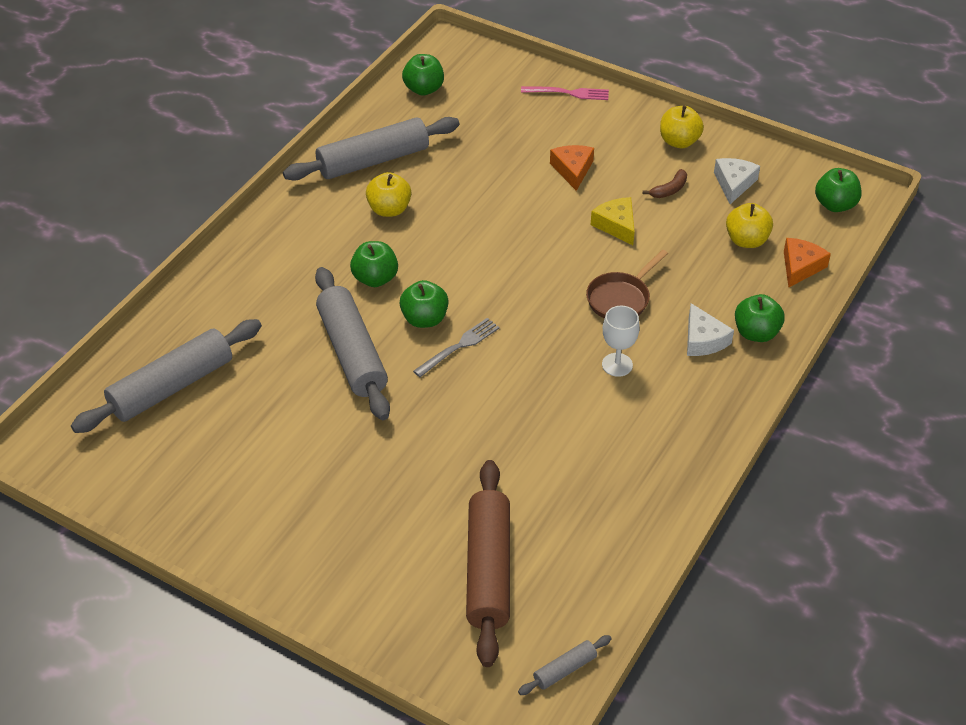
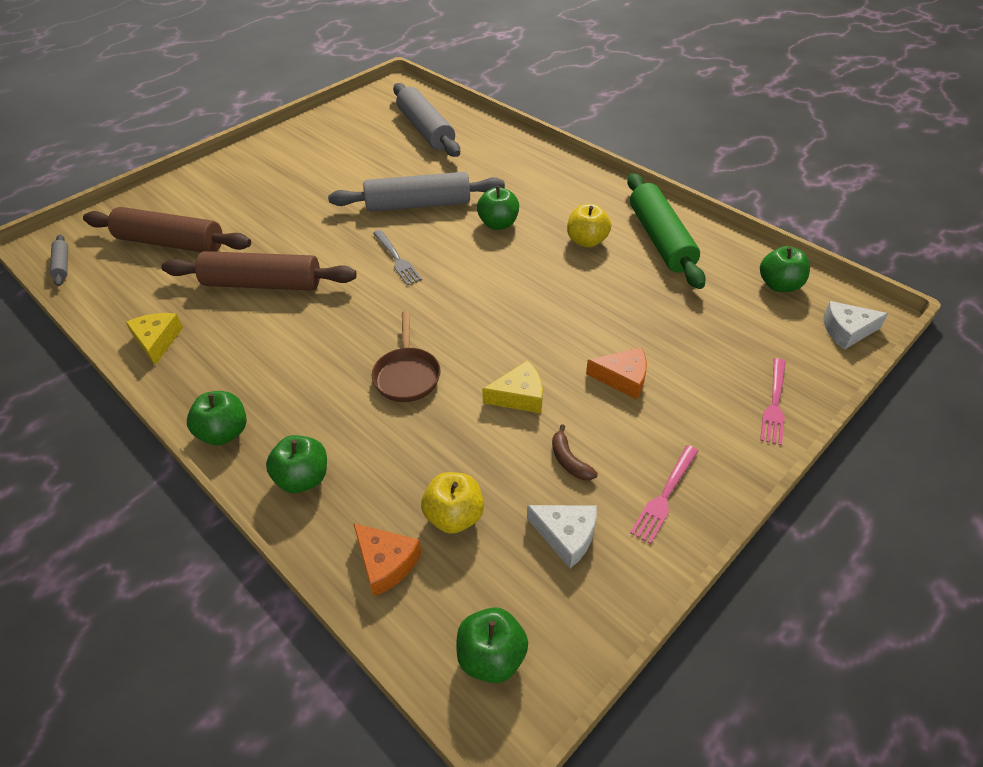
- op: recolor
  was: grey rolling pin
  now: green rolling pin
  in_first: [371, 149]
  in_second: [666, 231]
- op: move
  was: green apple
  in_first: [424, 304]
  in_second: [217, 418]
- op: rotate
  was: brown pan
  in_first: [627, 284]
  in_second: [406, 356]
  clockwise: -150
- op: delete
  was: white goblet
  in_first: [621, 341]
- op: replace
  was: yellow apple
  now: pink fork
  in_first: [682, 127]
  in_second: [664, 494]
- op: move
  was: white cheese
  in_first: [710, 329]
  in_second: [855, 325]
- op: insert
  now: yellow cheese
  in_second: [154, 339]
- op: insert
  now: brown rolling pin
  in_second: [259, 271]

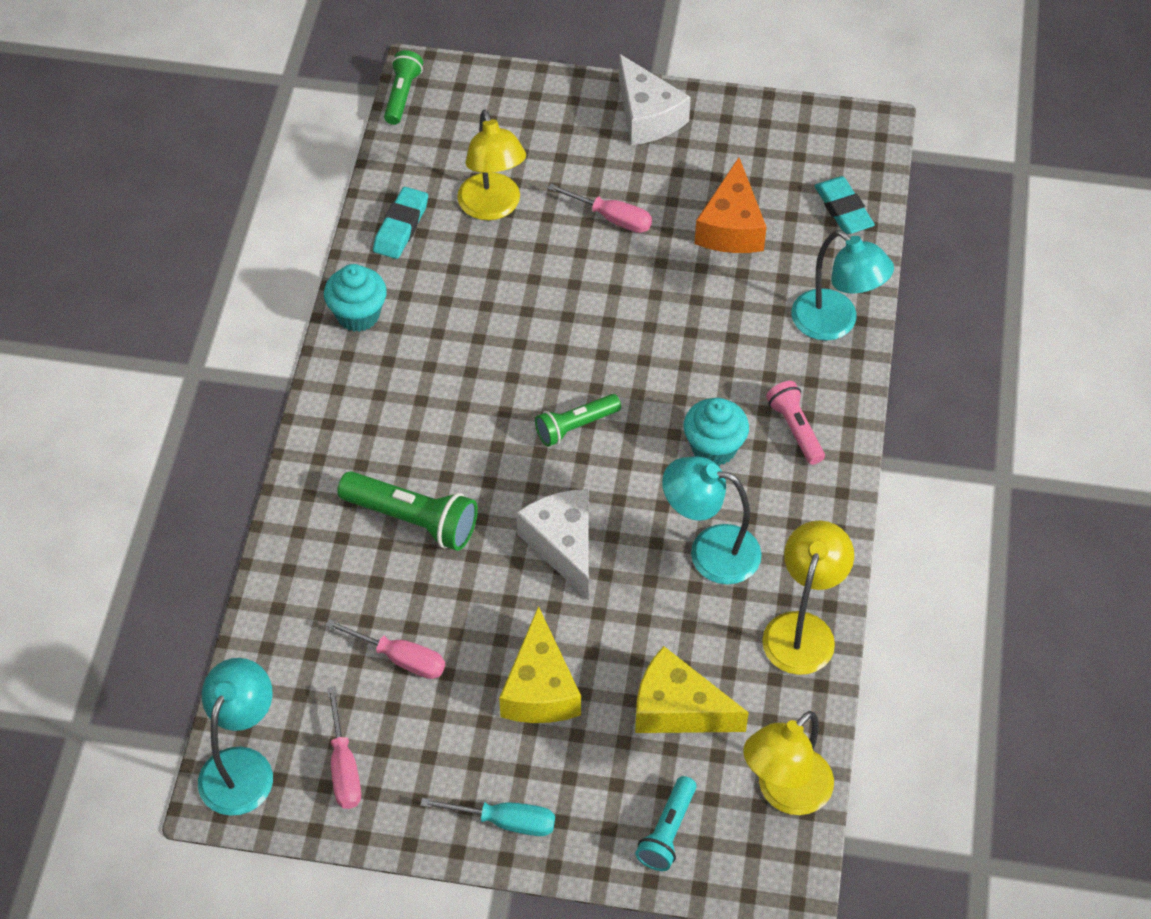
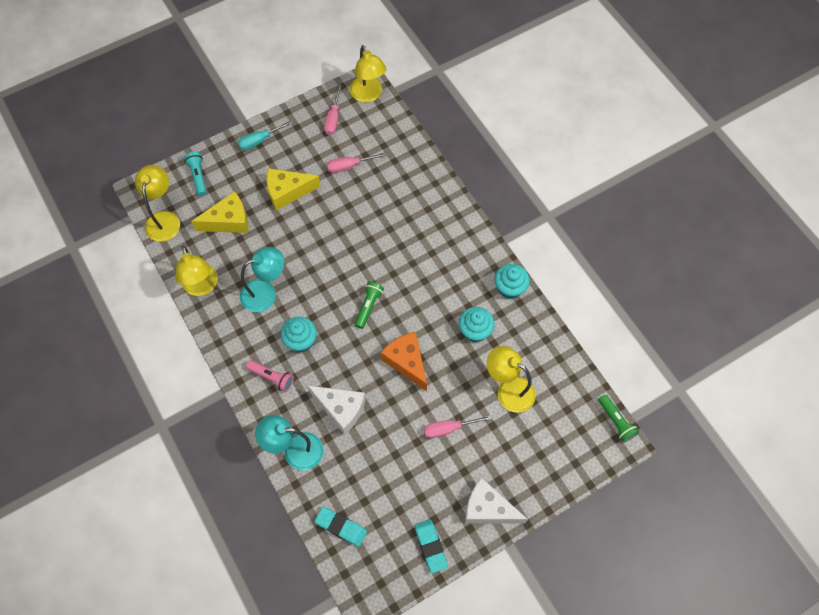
- op: recolor
  was: turquoise lamp
  now: yellow lamp
  in_first: [235, 737]
  in_second: [368, 73]
- op: rotate
  was: pink screwdriver
  in_first: [344, 747]
  in_second: [333, 110]
  clockwise: -120
- op: delete
  was: green flashlight
  in_first: [407, 511]
- op: move
  was: turquoise eraser
  in_first: [400, 223]
  in_second: [431, 546]
- op: rotate
  was: yellow cheese
  in_first: [540, 664]
  in_second: [294, 189]
  clockwise: -60
- op: move
  was: white cheese
  in_first: [552, 544]
  in_second: [336, 410]
- op: move
  was: orange cheese
  in_first: [731, 205]
  in_second: [404, 361]
- op: insert
  now: turquoise cupcake
  in_second: [477, 325]

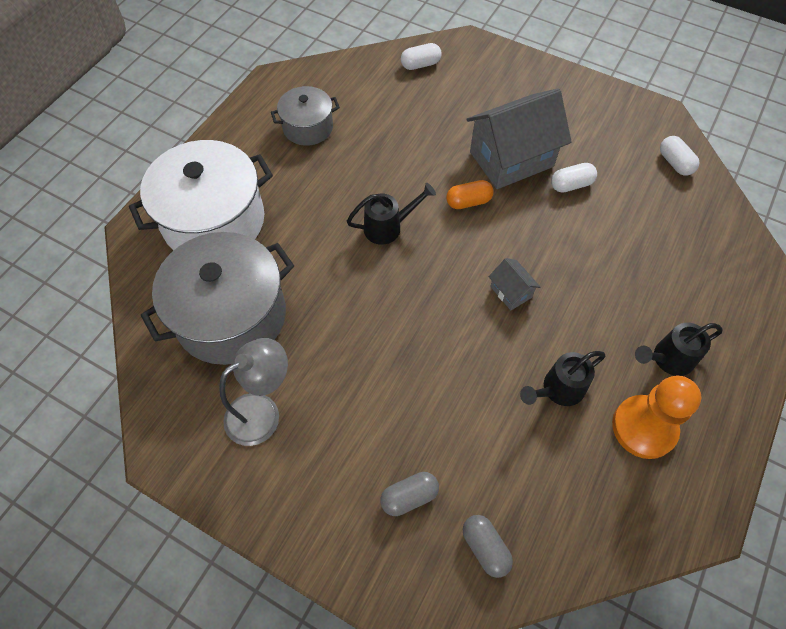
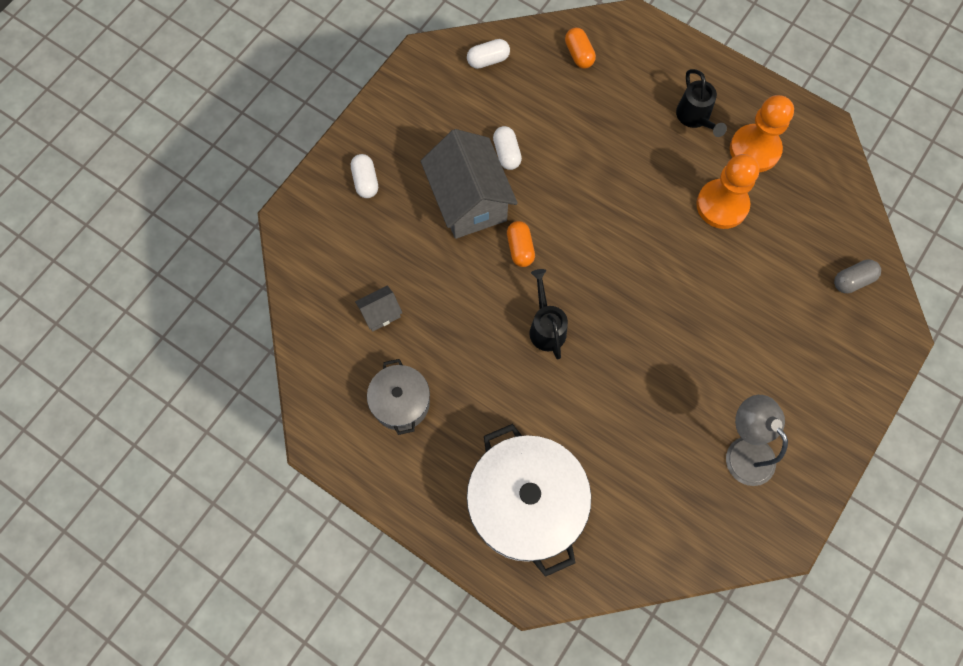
- op: delete
  was: grey pot
  in_first: [217, 298]
- op: delete
  was: grey capsule
  in_first: [409, 494]
- op: move
  was: white capsule
  in_first: [421, 56]
  in_second: [364, 176]
- op: move
  was: grey house
  in_first: [514, 284]
  in_second: [378, 308]
- op: replace
  was: black watering can
  now: orange pawn
  in_first: [562, 378]
  in_second: [727, 191]
- op: insert
  now: orange capsule
  in_second: [580, 48]

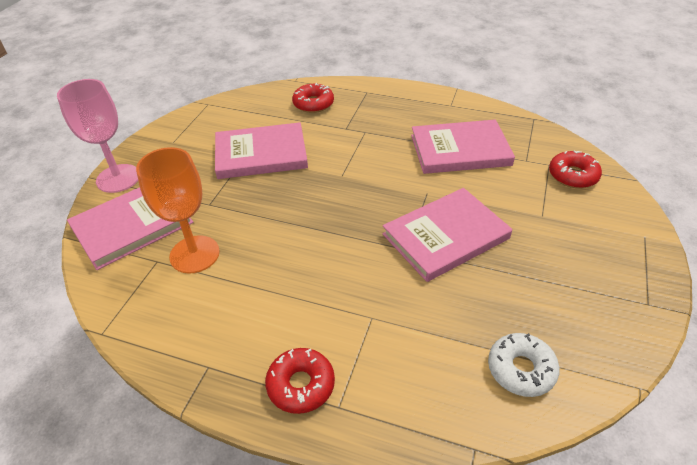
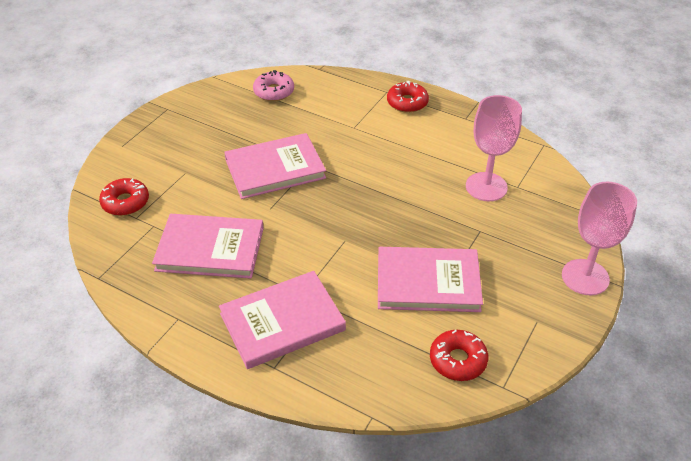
- op: move
  was: pink book
  in_first: [130, 228]
  in_second: [282, 320]
- op: recolor
  was: orange goblet
  now: pink goblet
  in_first: [178, 210]
  in_second: [494, 148]
- op: move
  was: red donut
  in_first: [313, 98]
  in_second: [459, 355]
- op: recolor
  was: white donut
  now: pink donut
  in_first: [524, 365]
  in_second: [273, 85]

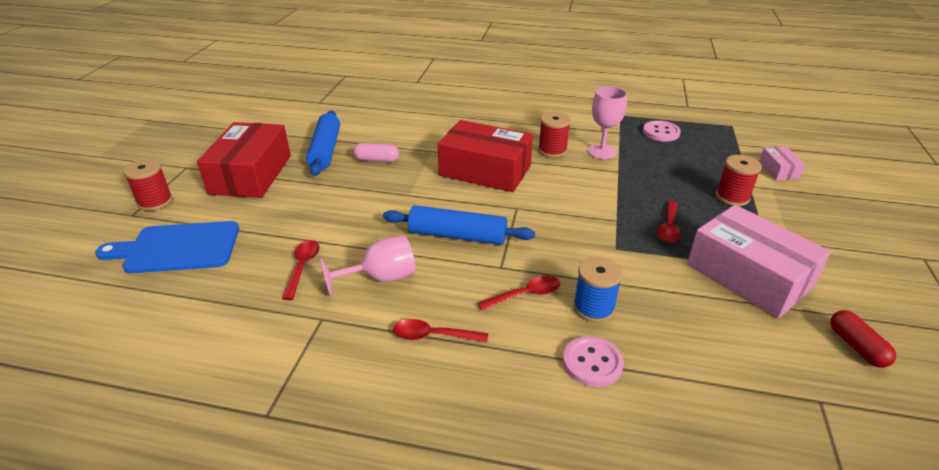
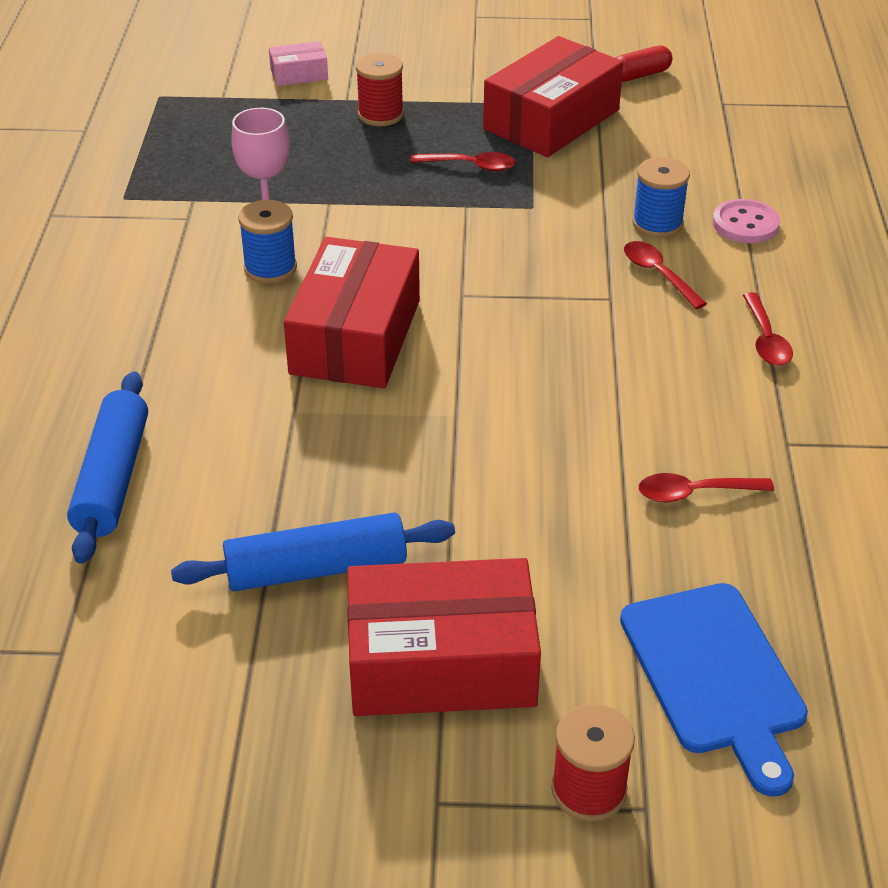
- op: delete
  was: pink goblet
  in_first: [368, 266]
- op: delete
  was: pink capsule
  in_first: [376, 152]
- op: move
  was: blue rolling pin
  in_first: [459, 225]
  in_second: [107, 467]
- op: recolor
  was: red spool
  now: blue spool
  in_first: [554, 135]
  in_second: [267, 241]
- op: delete
  was: pink button
  in_first: [662, 131]
- op: recolor
  was: pink box
  now: red box
  in_first: [759, 261]
  in_second: [553, 96]

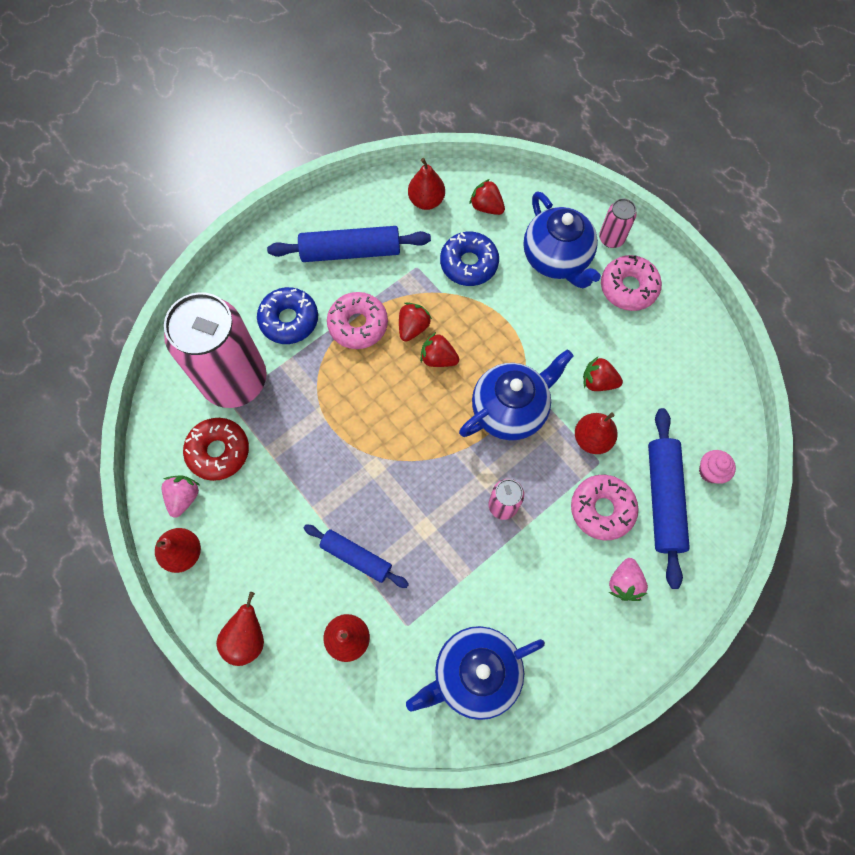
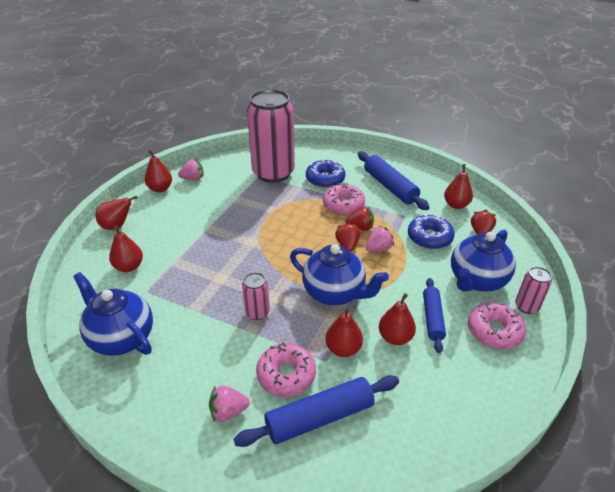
- op: delete
  was: red donut
  in_first: [216, 449]
- op: move
  was: blue rolling pin
  in_first: [356, 556]
  in_second: [434, 315]
- op: replace
  was: red strawberry
  now: red pear
  in_first: [603, 374]
  in_second: [397, 319]
- op: delete
  was: pink cupcake
  in_first: [717, 467]
- op: insert
  now: pink strawberry
  in_second: [379, 239]

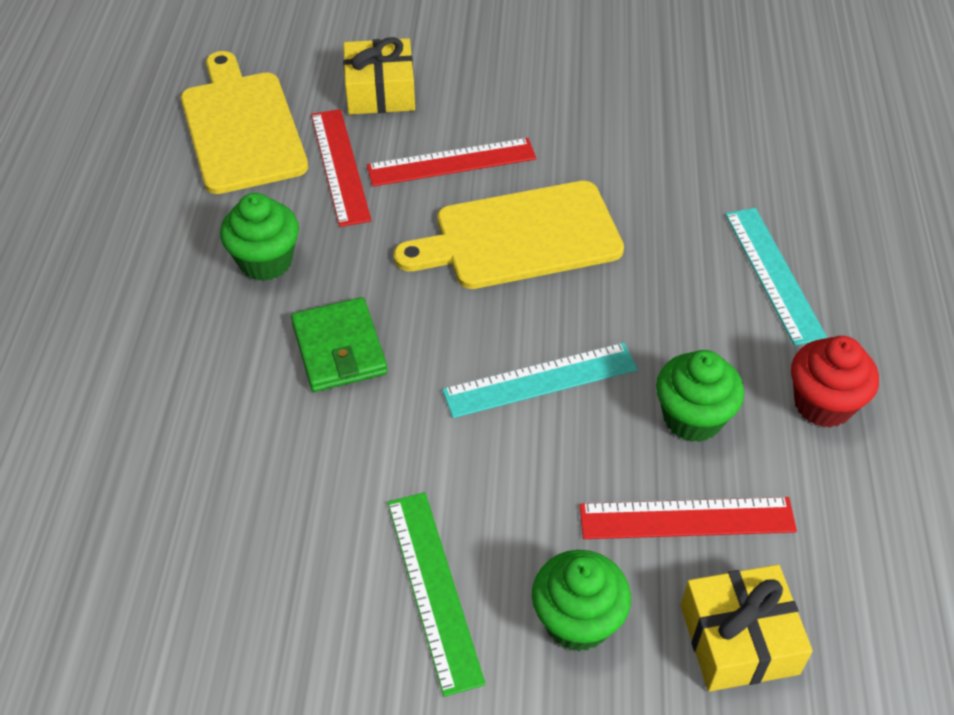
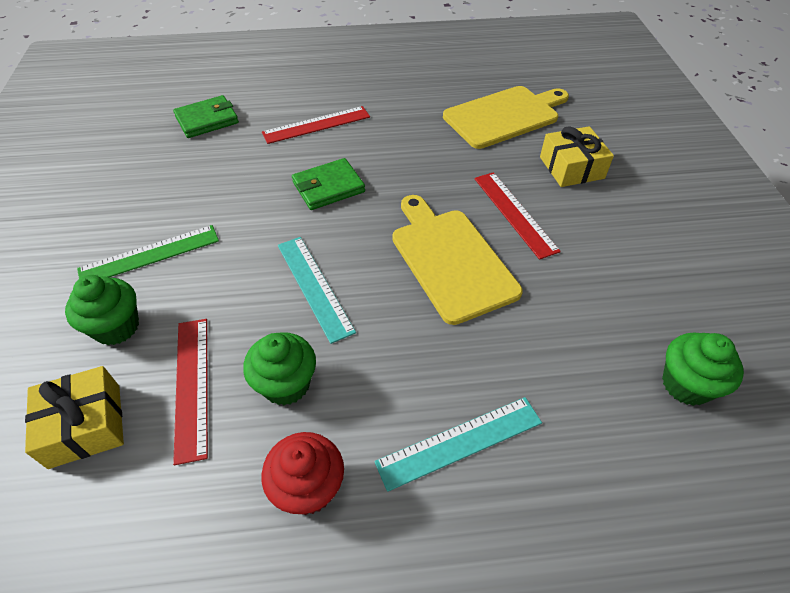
- op: move
  was: green cupcake
  in_first: [259, 237]
  in_second: [703, 369]
- op: move
  was: red ruler
  in_first: [341, 168]
  in_second: [316, 125]
- op: insert
  now: green wallet
  in_second: [206, 116]

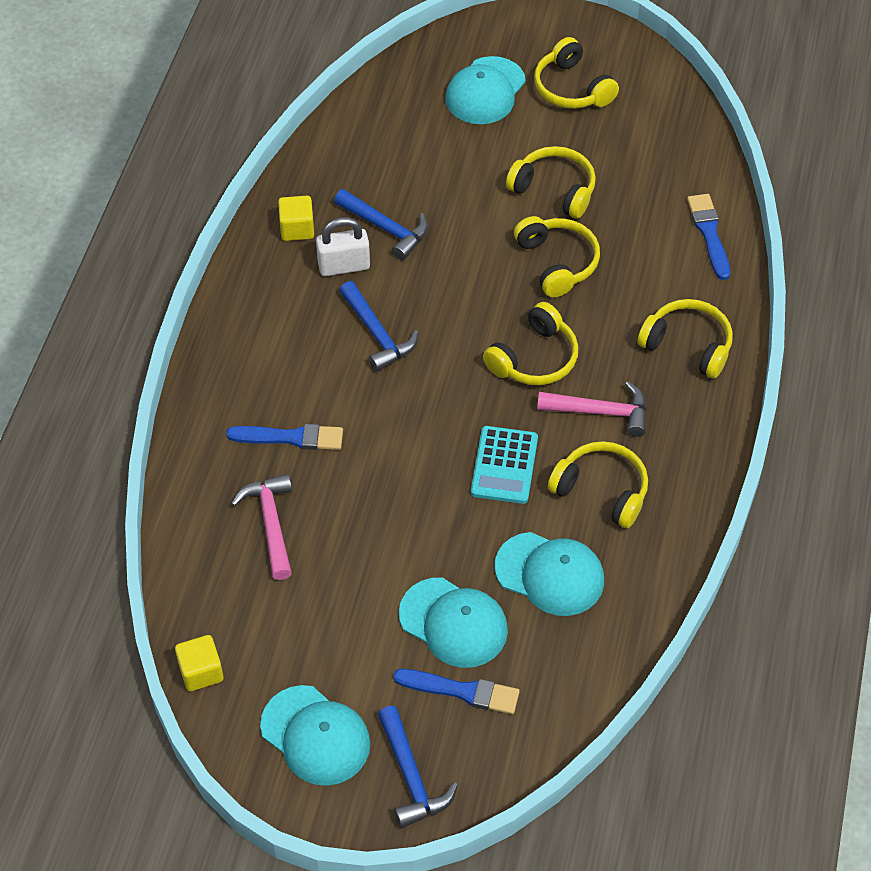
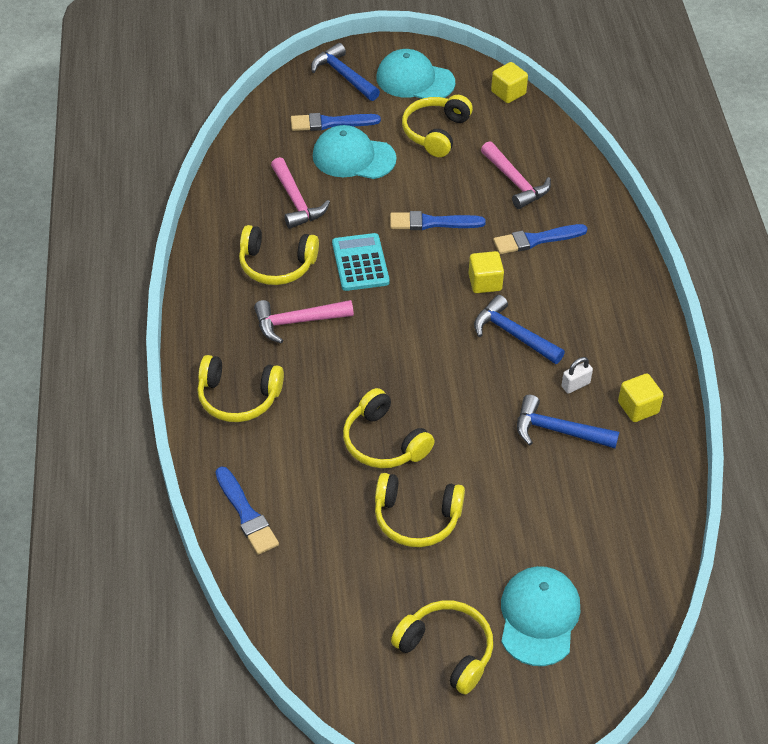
- op: resize
  was: white padlock
  in_first: [343, 246]
  in_second: [577, 375]
  ratio: 0.6
- op: move
  was: yellow headphones
  in_first: [530, 343]
  in_second: [437, 126]
- op: replace
  was: turquoise cap
  now: pink hammer
  in_first: [549, 574]
  in_second: [300, 193]
- op: insert
  now: blue brush
  in_second: [438, 220]
- op: insert
  now: yellow cube
  in_second: [486, 272]

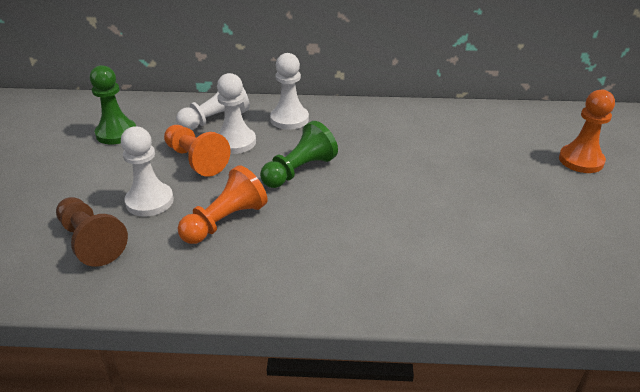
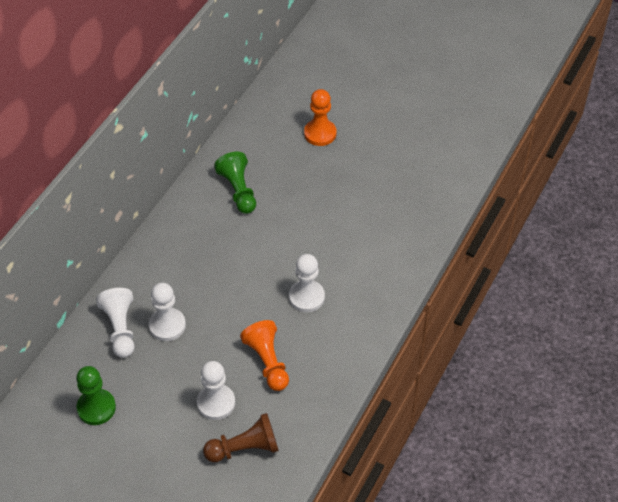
- op: delete
  was: orange pawn
  in_first: [197, 151]
- op: move
  was: green pawn
  in_first: [299, 154]
  in_second: [235, 183]
- op: move
  was: white pawn
  in_first: [289, 91]
  in_second: [307, 283]

